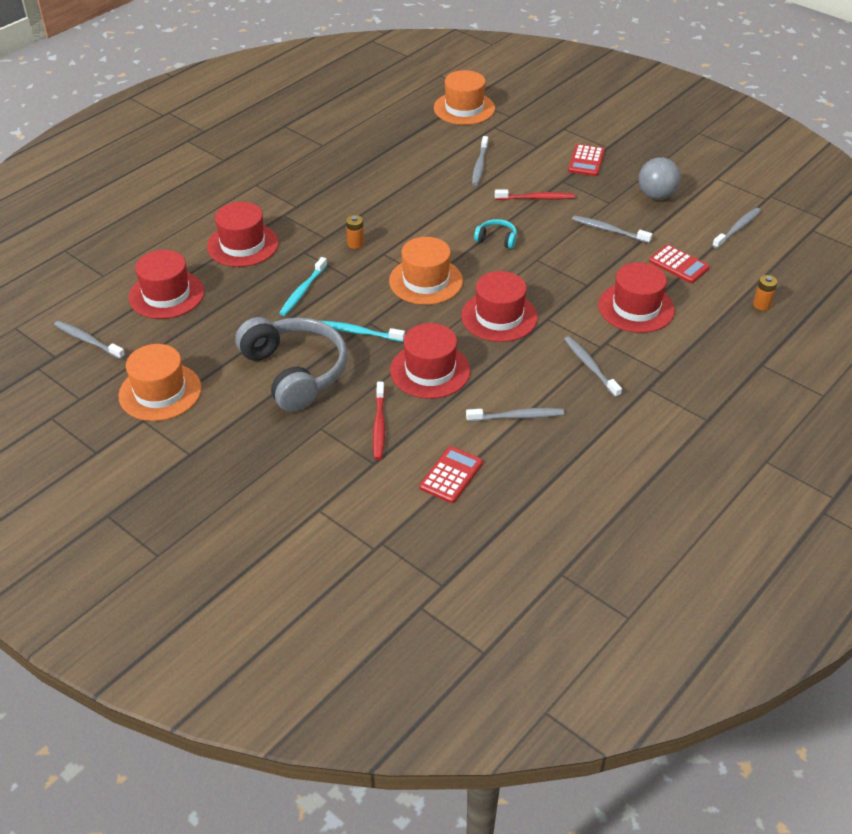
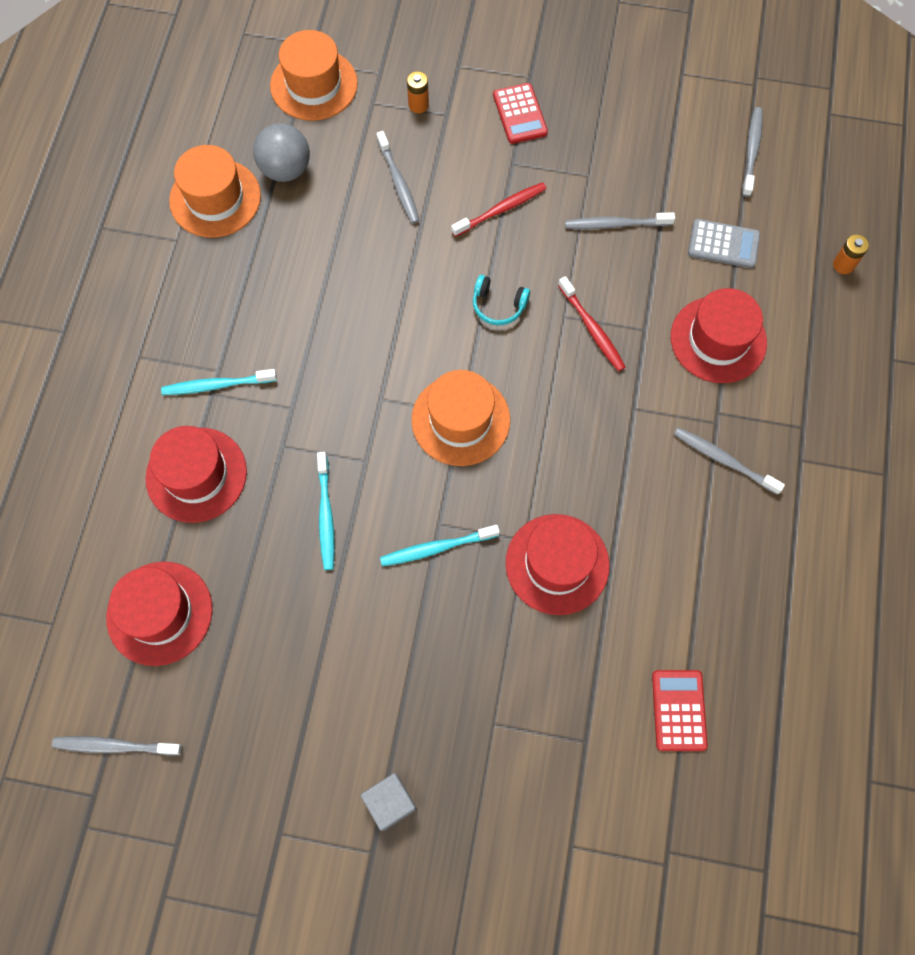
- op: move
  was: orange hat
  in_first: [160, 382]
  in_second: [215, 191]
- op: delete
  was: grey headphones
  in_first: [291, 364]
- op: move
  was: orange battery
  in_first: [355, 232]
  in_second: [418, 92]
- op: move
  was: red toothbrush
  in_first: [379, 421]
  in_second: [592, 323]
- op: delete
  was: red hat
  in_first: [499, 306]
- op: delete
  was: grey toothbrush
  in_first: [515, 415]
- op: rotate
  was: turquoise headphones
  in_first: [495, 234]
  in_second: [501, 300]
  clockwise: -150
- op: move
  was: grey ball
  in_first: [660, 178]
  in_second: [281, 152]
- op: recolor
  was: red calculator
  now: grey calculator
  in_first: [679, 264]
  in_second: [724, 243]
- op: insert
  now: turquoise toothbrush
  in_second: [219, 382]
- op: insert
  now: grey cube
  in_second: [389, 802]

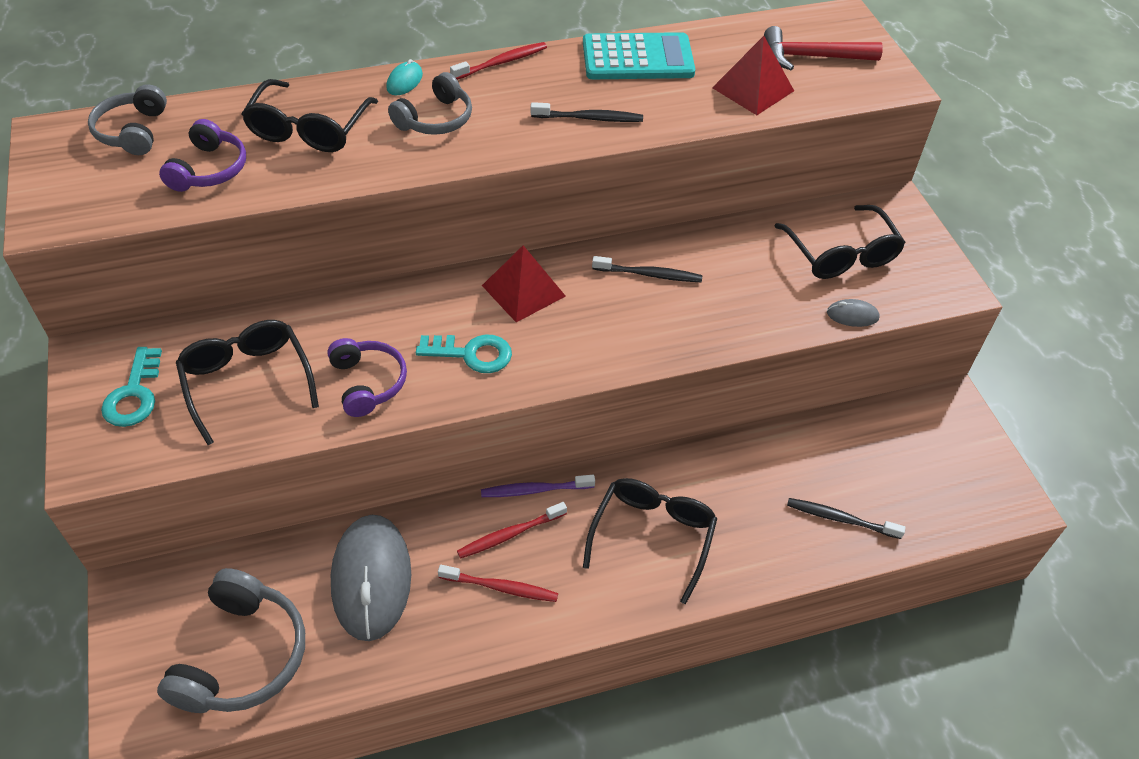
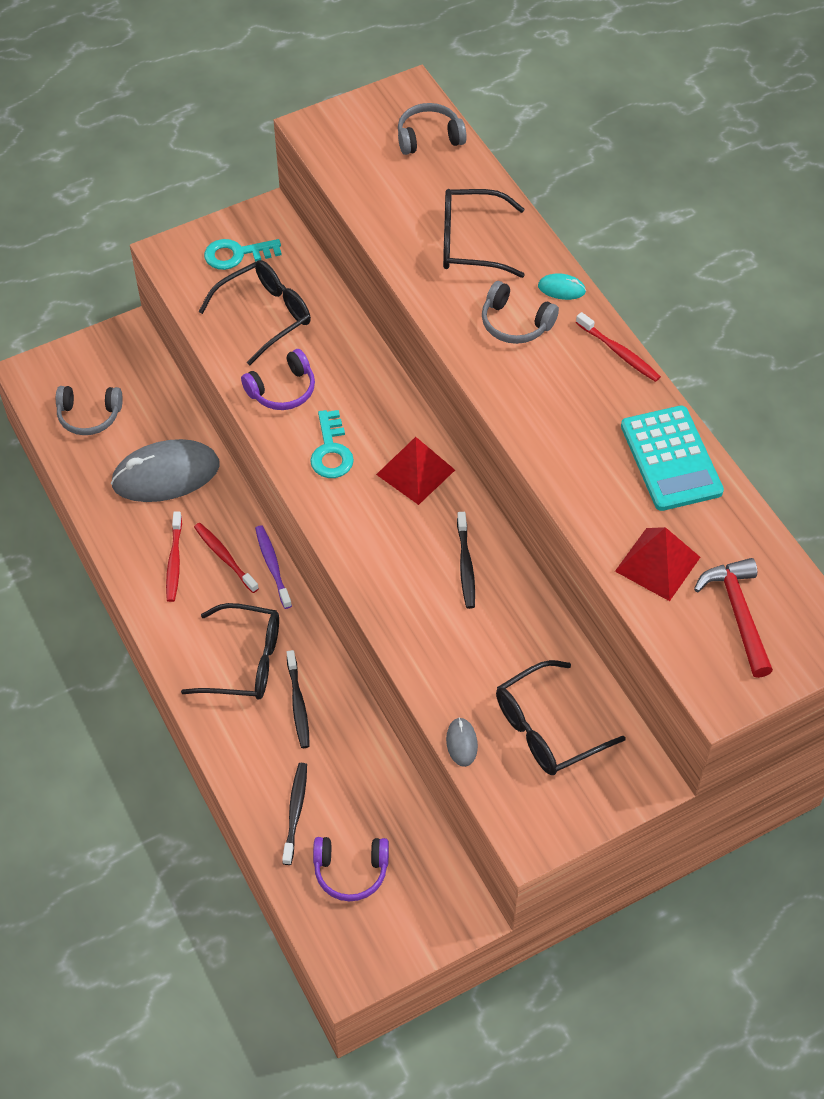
- op: resize
  was: grey headphones
  in_first: [231, 640]
  in_second: [89, 410]
  ratio: 0.63
- op: move
  was: purple headphones
  in_first: [202, 155]
  in_second: [351, 869]
- op: move
  was: black toothbrush
  in_first: [587, 112]
  in_second: [298, 699]

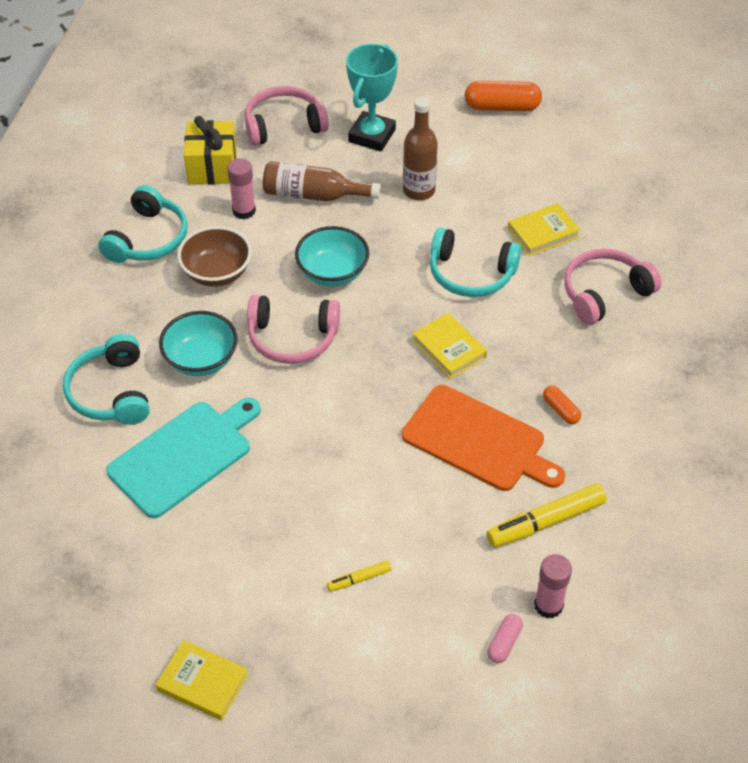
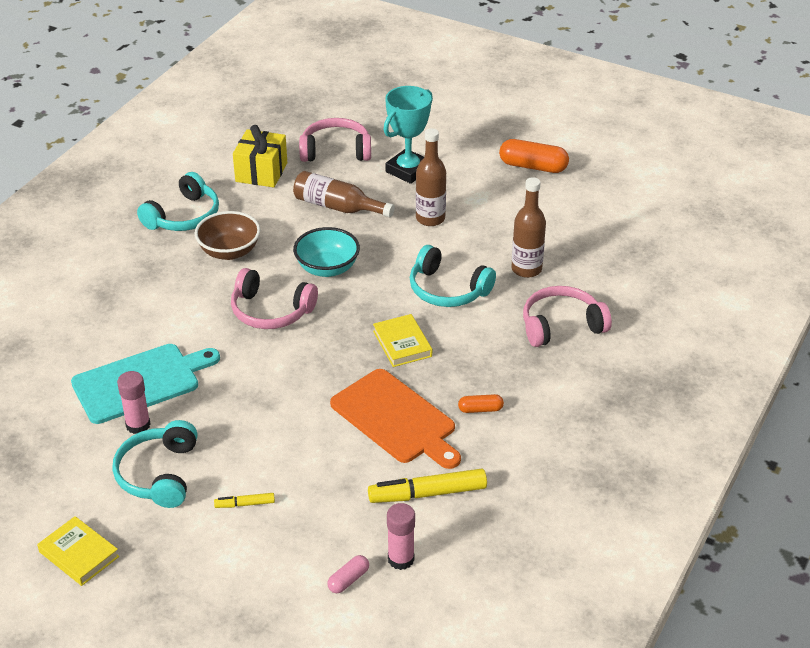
- op: move
  was: turquoise headphones
  in_first: [106, 379]
  in_second: [155, 464]
- op: delete
  was: turquoise bowl
  in_first: [198, 343]
- op: move
  was: pink glue stick
  in_first: [241, 188]
  in_second: [134, 402]
- op: replace
  was: yellow book
  now: brown bottle
  in_first: [544, 229]
  in_second: [529, 227]
- op: rotate
  was: orange capsule
  in_first: [562, 405]
  in_second: [481, 403]
  clockwise: -75

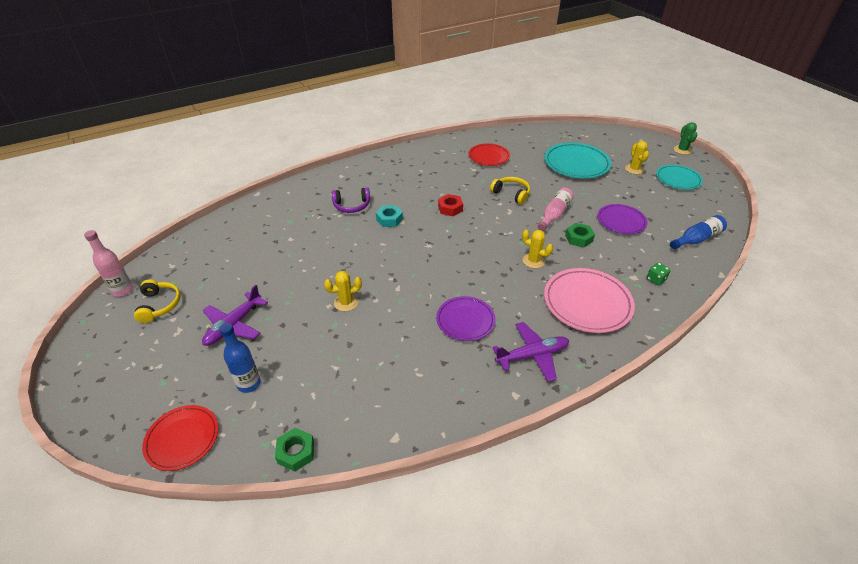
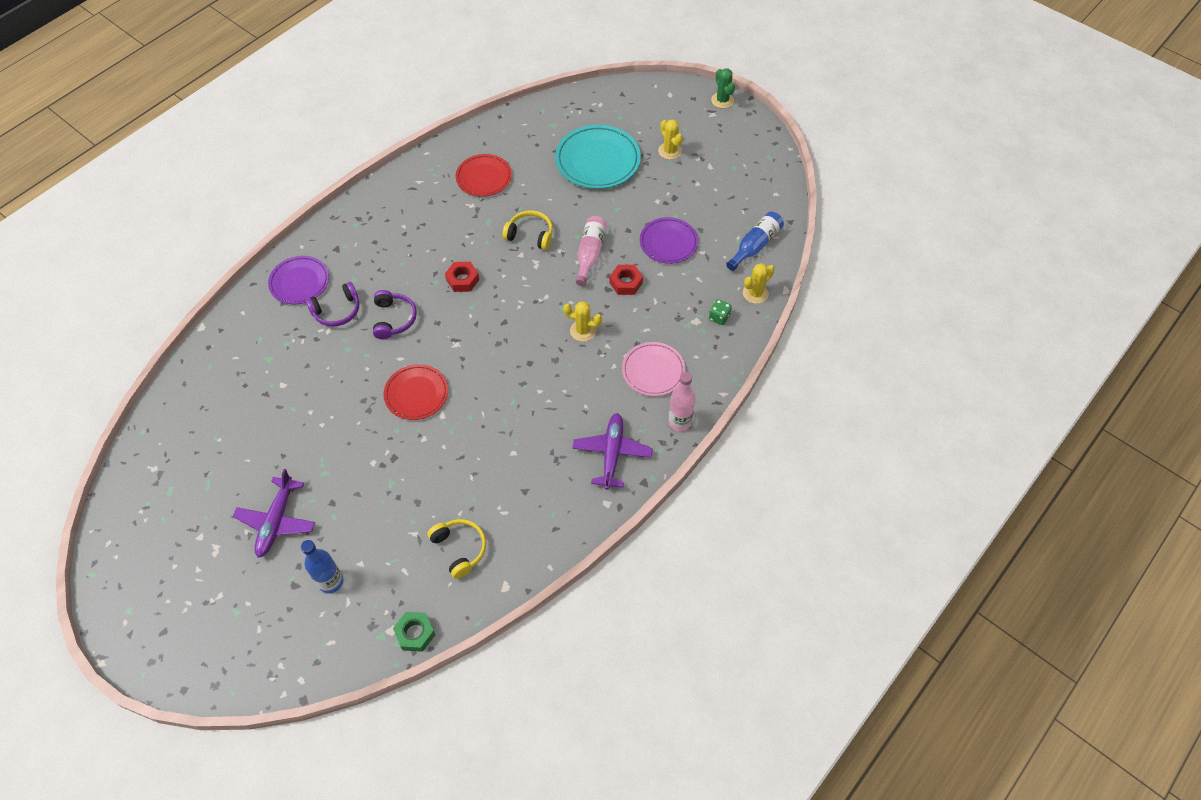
- op: move
  was: pink bottle
  in_first: [108, 263]
  in_second: [682, 402]
- op: move
  was: yellow headphones
  in_first: [157, 301]
  in_second: [456, 549]
- op: move
  was: red plate
  in_first: [180, 438]
  in_second: [416, 392]
- op: move
  was: yellow cactus
  in_first: [343, 291]
  in_second: [759, 283]
- op: replace
  was: turquoise nut
  now: purple headphones
  in_first: [389, 216]
  in_second: [395, 314]
- op: move
  was: purple plate
  in_first: [466, 318]
  in_second: [298, 280]
- op: rotate
  was: purple plane
  in_first: [531, 352]
  in_second: [612, 451]
  clockwise: -45
- op: resize
  was: pink plate
  in_first: [589, 300]
  in_second: [654, 369]
  ratio: 0.65
- op: recolor
  was: green nut
  now: red nut
  in_first: [580, 235]
  in_second: [626, 280]
- op: delete
  was: turquoise plate
  in_first: [679, 177]

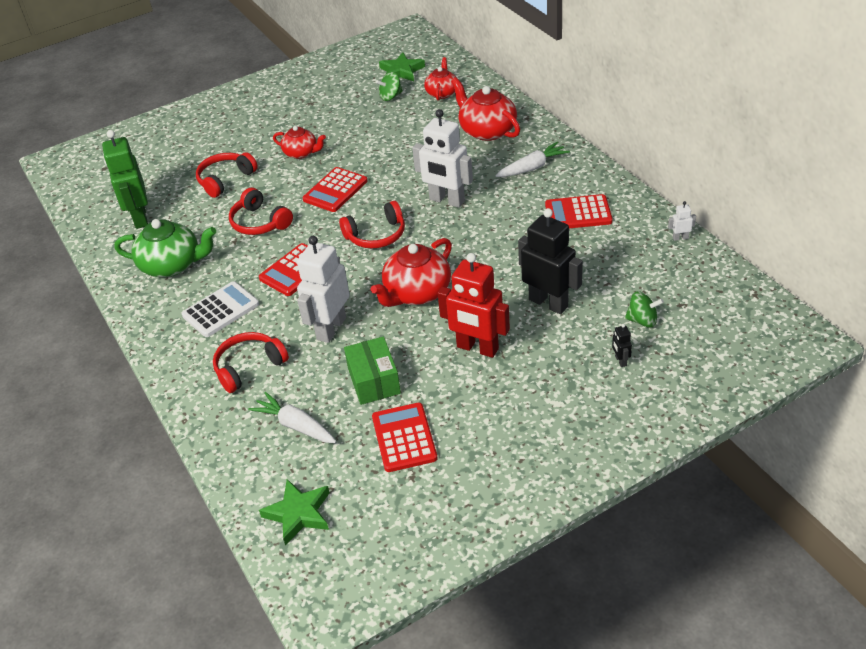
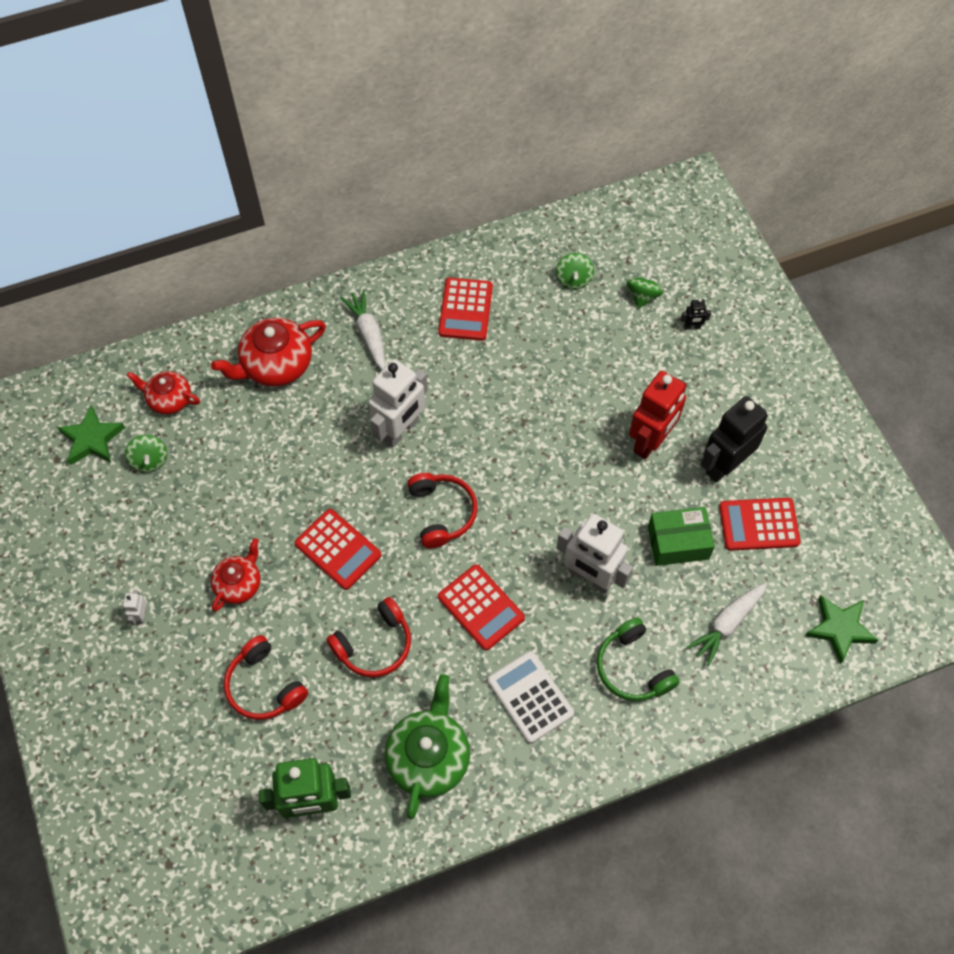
- op: recolor
  was: red headphones
  now: green headphones
  in_first: [251, 362]
  in_second: [638, 659]
- op: delete
  was: red teapot
  in_first: [411, 272]
- op: move
  was: black robot
  in_first: [550, 261]
  in_second: [734, 439]
- op: move
  was: white robot
  in_first: [682, 221]
  in_second: [135, 607]
- op: insert
  now: green spinning top
  in_second: [575, 271]

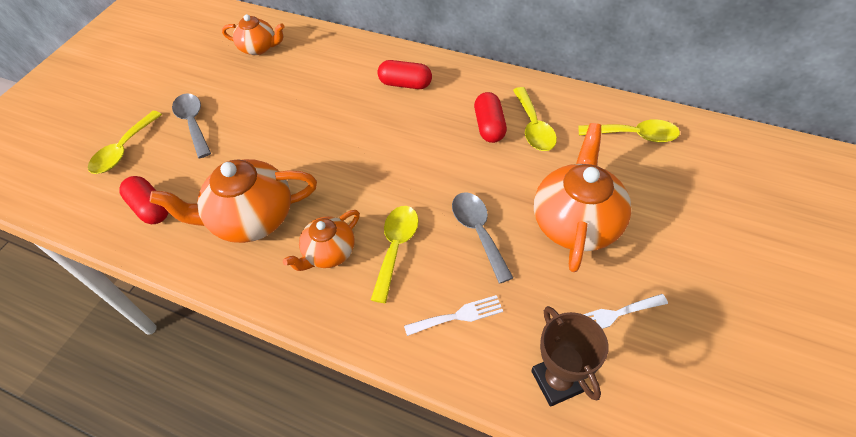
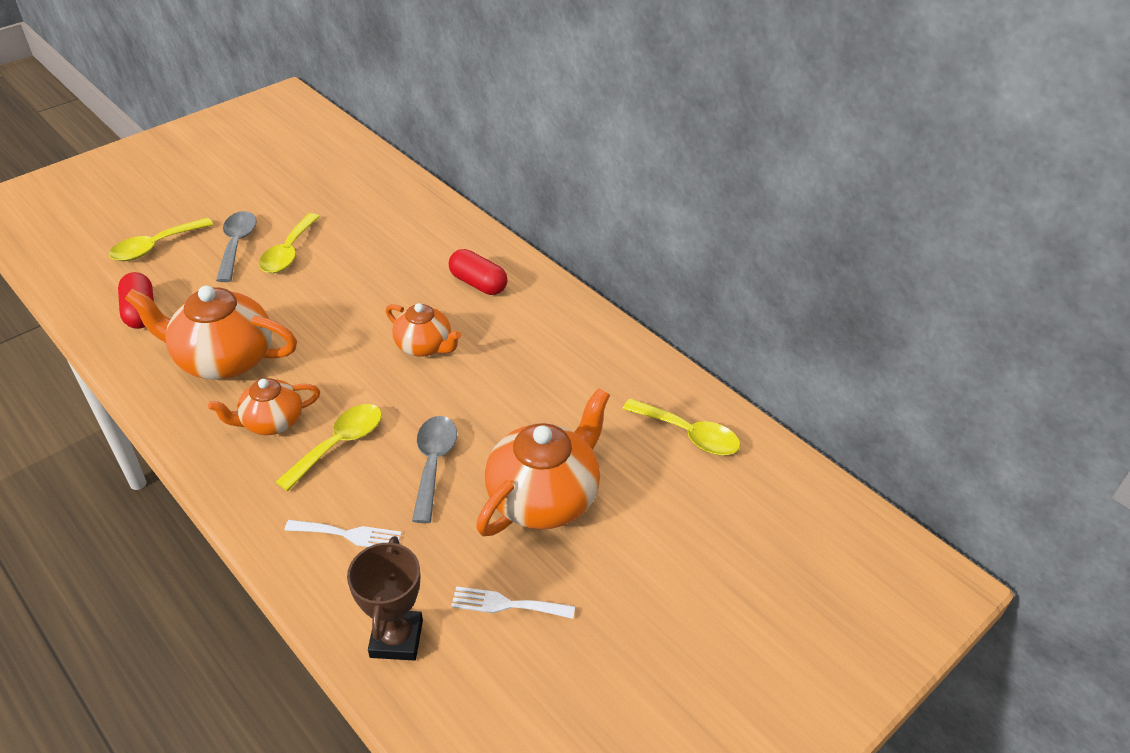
- op: move
  was: orange teapot
  in_first: [253, 34]
  in_second: [423, 330]
- op: delete
  was: red capsule
  in_first: [490, 117]
- op: move
  was: yellow spoon
  in_first: [535, 119]
  in_second: [289, 243]

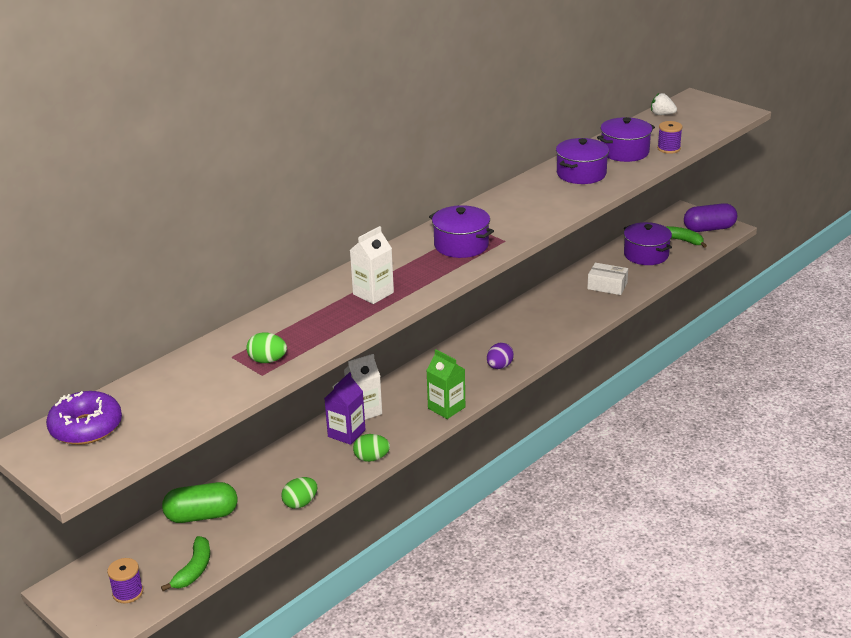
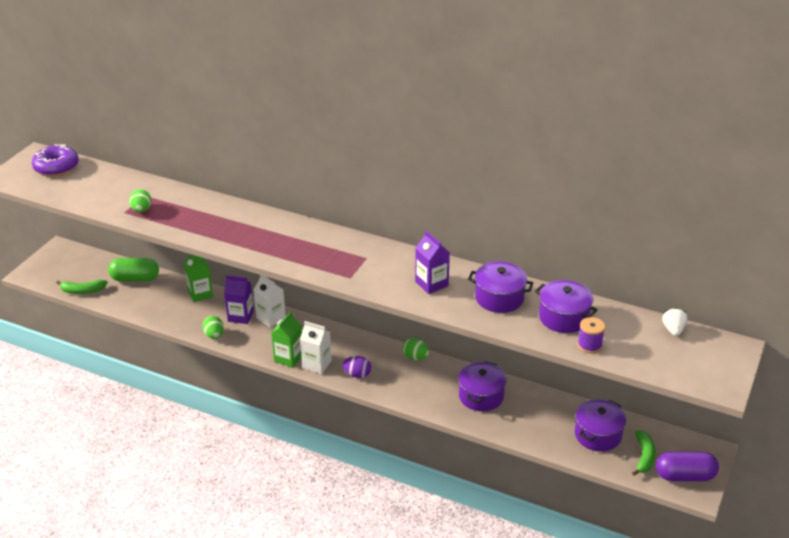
- op: delete
  was: purple spool
  in_first: [125, 580]
- op: rotate
  was: green capsule
  in_first: [200, 502]
  in_second: [133, 270]
  clockwise: -60
- op: move
  was: green egg
  in_first: [299, 493]
  in_second: [415, 349]
- op: move
  was: white carton
  in_first: [372, 265]
  in_second: [316, 347]
- op: move
  was: purple pot
  in_first: [461, 231]
  in_second: [482, 386]
- op: delete
  was: white box
  in_first: [607, 279]
- op: rotate
  was: purple capsule
  in_first: [710, 217]
  in_second: [687, 466]
  clockwise: -60
- op: insert
  now: green carton
  in_second: [198, 278]
- op: insert
  now: purple carton
  in_second: [432, 262]

